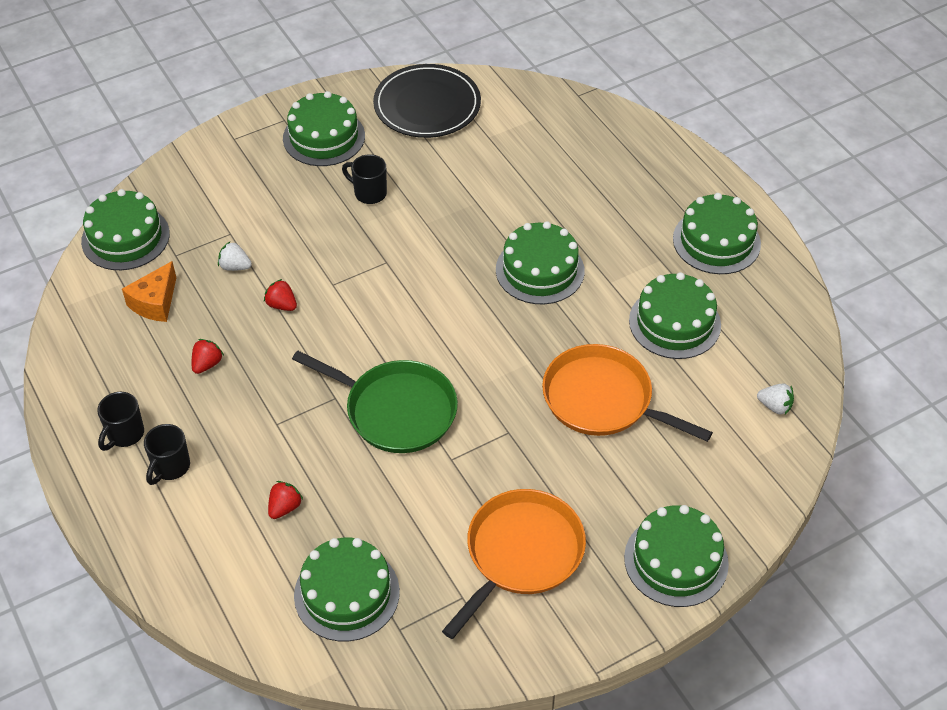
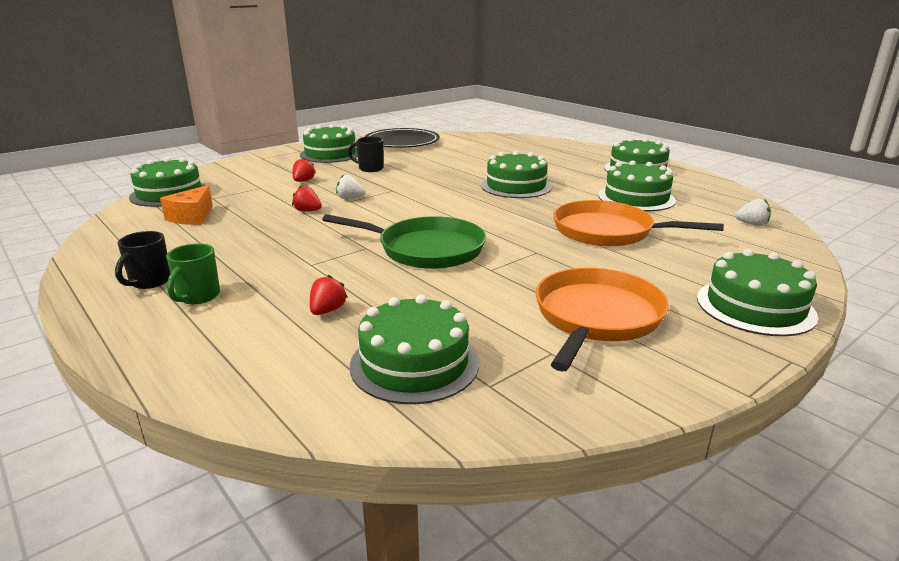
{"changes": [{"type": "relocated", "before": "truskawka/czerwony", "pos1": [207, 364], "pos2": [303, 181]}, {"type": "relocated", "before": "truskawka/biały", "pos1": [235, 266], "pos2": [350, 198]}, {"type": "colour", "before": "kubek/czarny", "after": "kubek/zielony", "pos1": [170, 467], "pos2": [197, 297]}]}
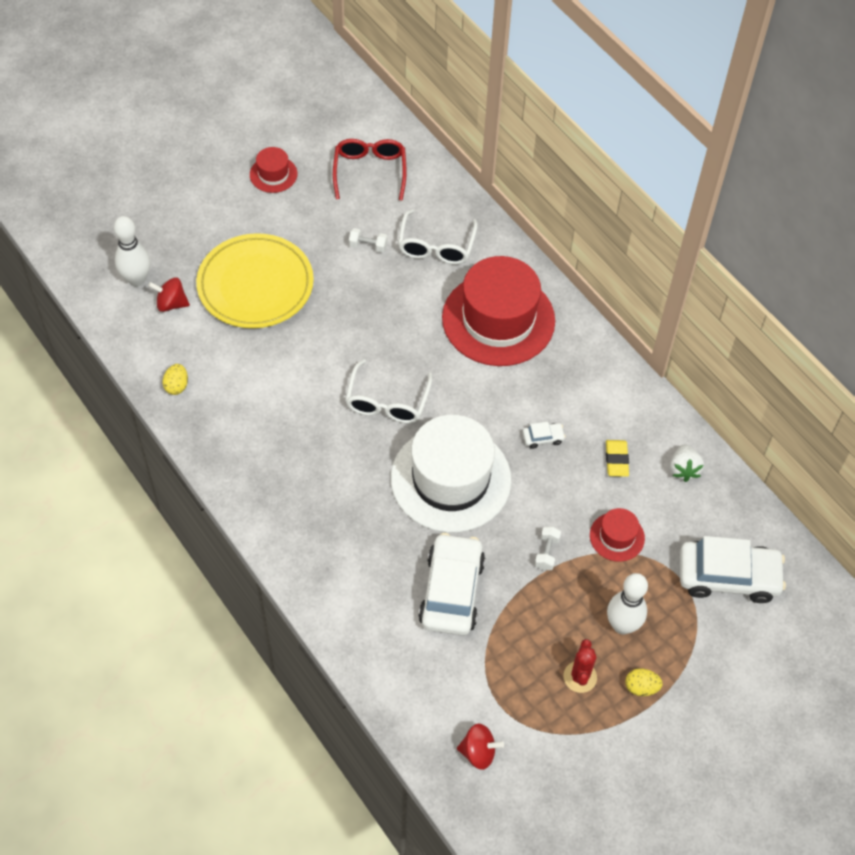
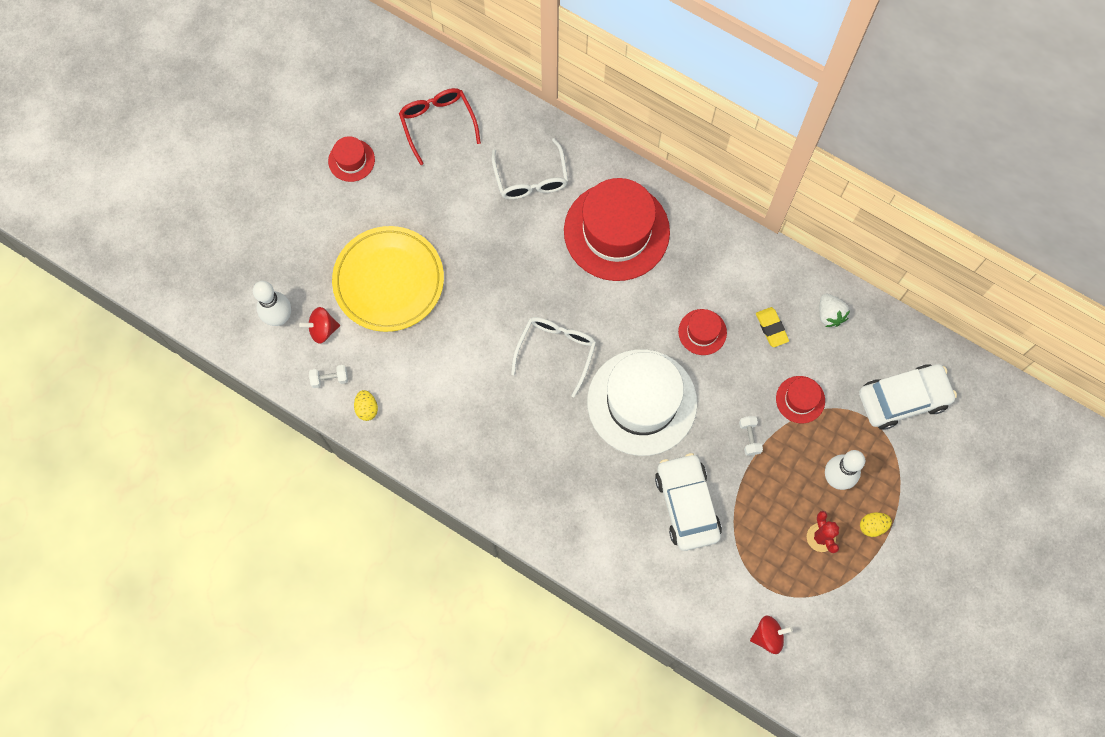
{"changes": [{"type": "relocated", "before": "hantel/biały", "pos1": [368, 246], "pos2": [330, 379]}, {"type": "exchanged", "before": "samochód/biały", "after": "kapelusz/czerwony", "pos1": [543, 438], "pos2": [702, 332]}, {"type": "spun", "before": "okulary/biały", "pos1": [387, 402], "pos2": [556, 351], "turn": -150}]}
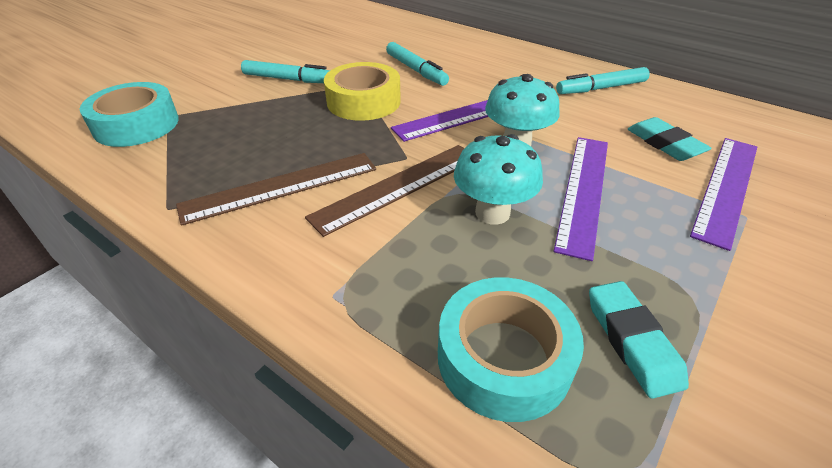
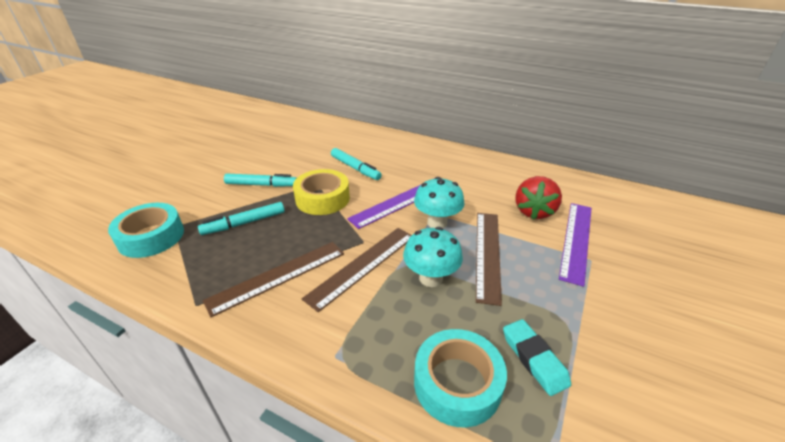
{"changes": [{"type": "relocated", "before": "flamaster/turkusowy", "pos1": [601, 88], "pos2": [244, 223]}, {"type": "exchanged", "before": "gumka do mazania/turkusowy", "after": "truskawka/czerwony", "pos1": [664, 144], "pos2": [534, 211]}, {"type": "colour", "before": "linijka/fioletowy", "after": "linijka/brązowy", "pos1": [584, 191], "pos2": [487, 254]}]}
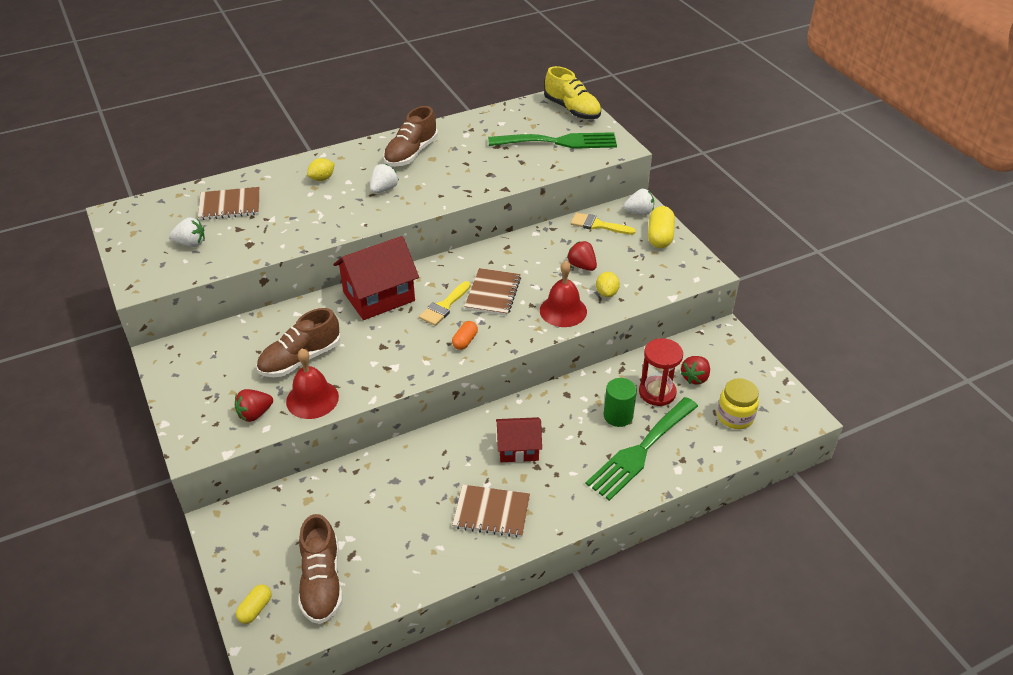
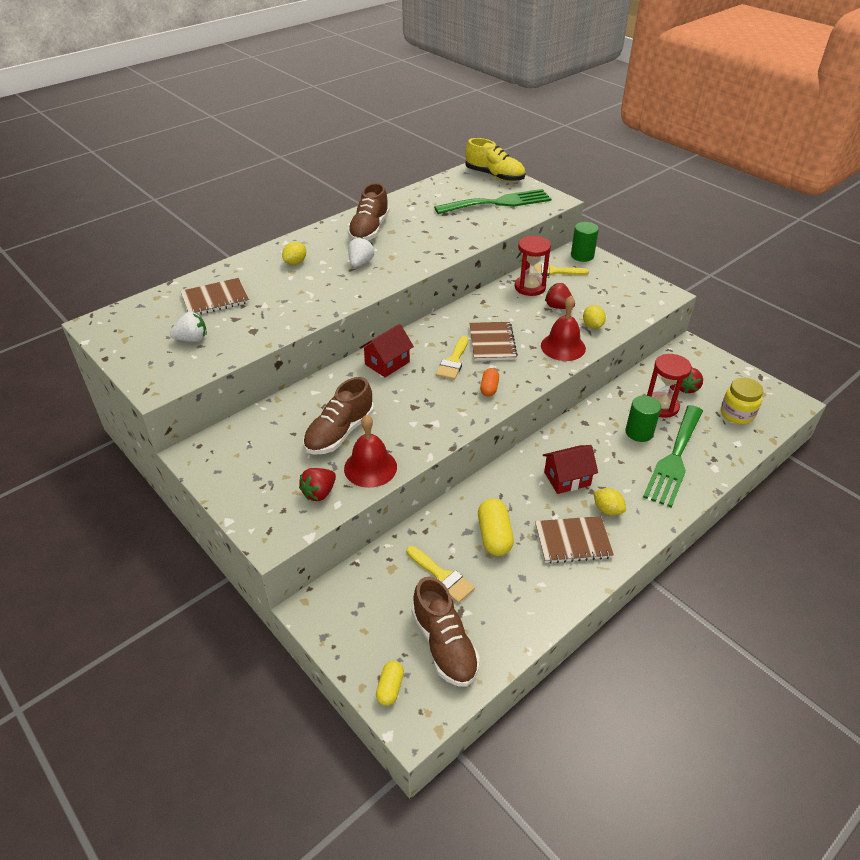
{"changes": [{"type": "appeared", "after": "pędzel/żółty", "pos2": [442, 576]}, {"type": "appeared", "after": "klepsydra/czerwony", "pos2": [530, 287]}, {"type": "appeared", "after": "cytryna/żółty", "pos2": [607, 510]}, {"type": "relocated", "before": "kapsułka/żółty", "pos1": [660, 237], "pos2": [494, 536]}, {"type": "exchanged", "before": "truskawka/biały", "after": "walec/zielony", "pos1": [639, 212], "pos2": [582, 256]}, {"type": "size", "before": "domek/czerwony", "pos1": [379, 296], "pos2": [387, 363], "scale": 0.62}]}
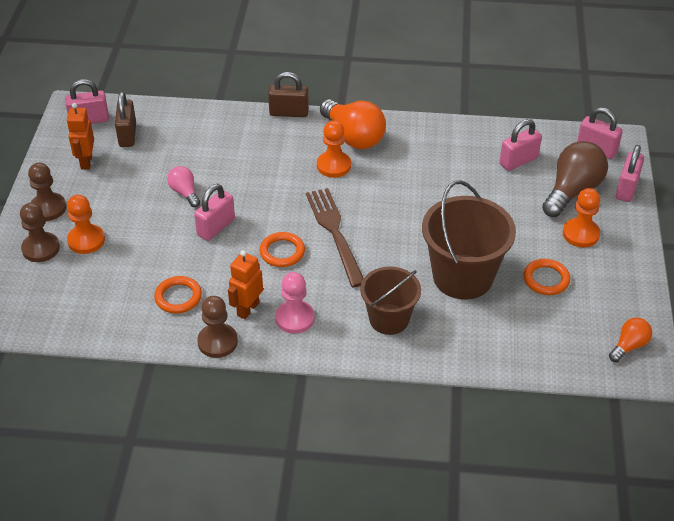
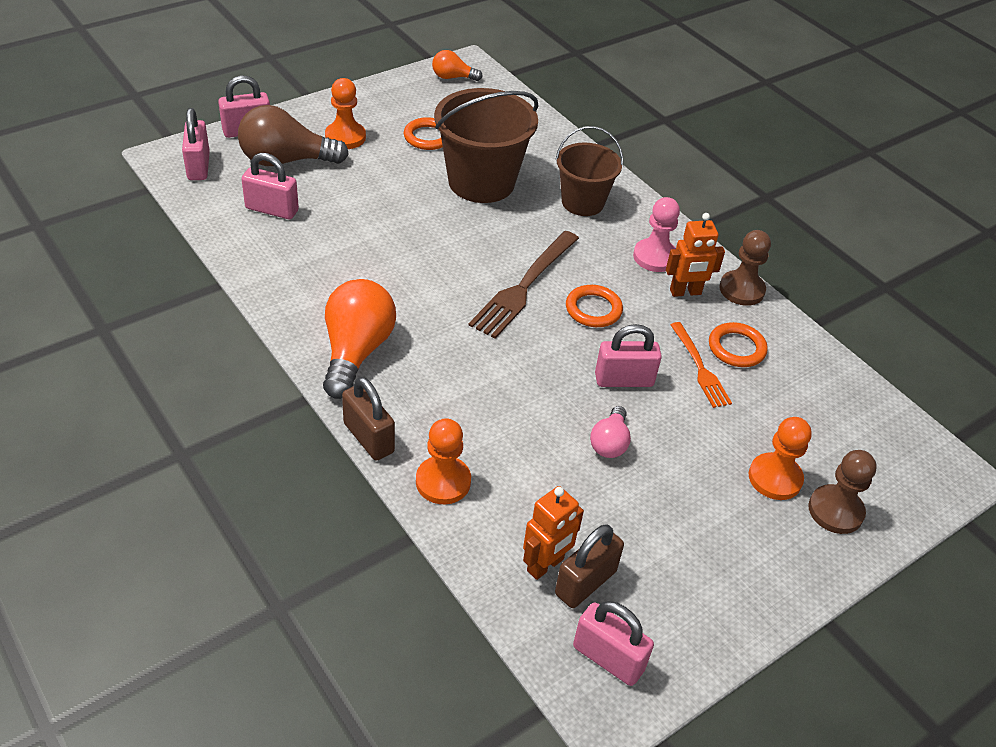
{"changes": [{"type": "missing", "before": "pionek/brązowy", "pos1": [48, 208]}, {"type": "appeared", "after": "widelec/pomarańczowy", "pos2": [700, 368]}, {"type": "relocated", "before": "robot/pomarańczowy", "pos1": [86, 162], "pos2": [545, 565]}, {"type": "relocated", "before": "pionek/pomarańczowy", "pos1": [333, 165], "pos2": [443, 482]}]}
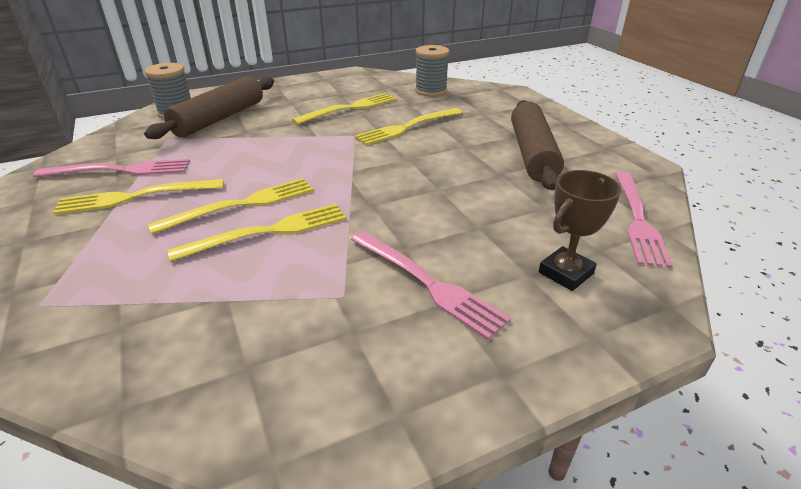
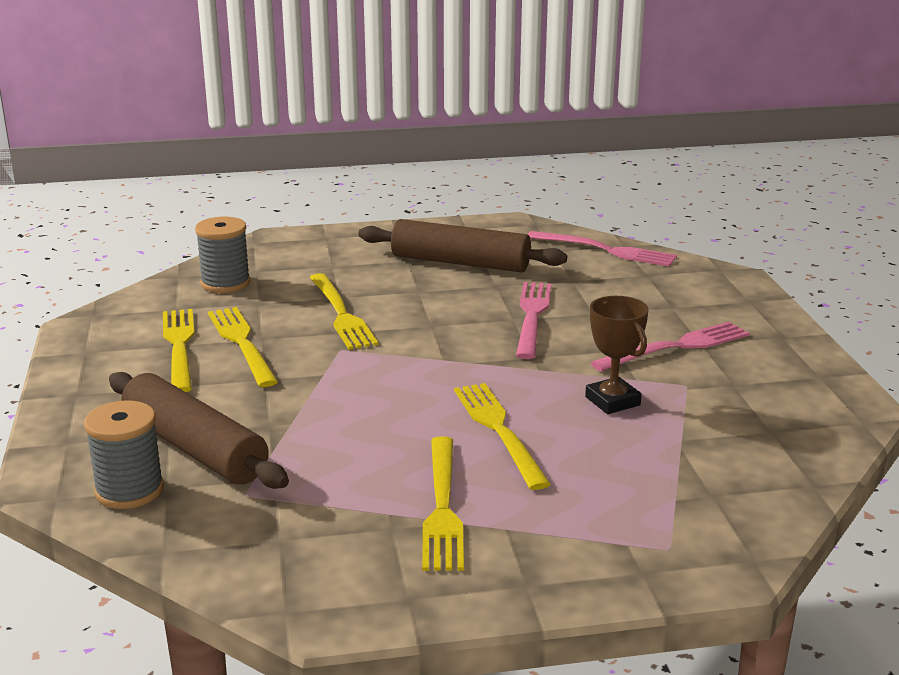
{"changes": [{"type": "relocated", "before": "widelec/różowy", "pos1": [120, 170], "pos2": [532, 316]}, {"type": "relocated", "before": "widelec/żółty", "pos1": [269, 232], "pos2": [179, 346]}, {"type": "relocated", "before": "puchar/brązowy", "pos1": [565, 273], "pos2": [612, 401]}]}
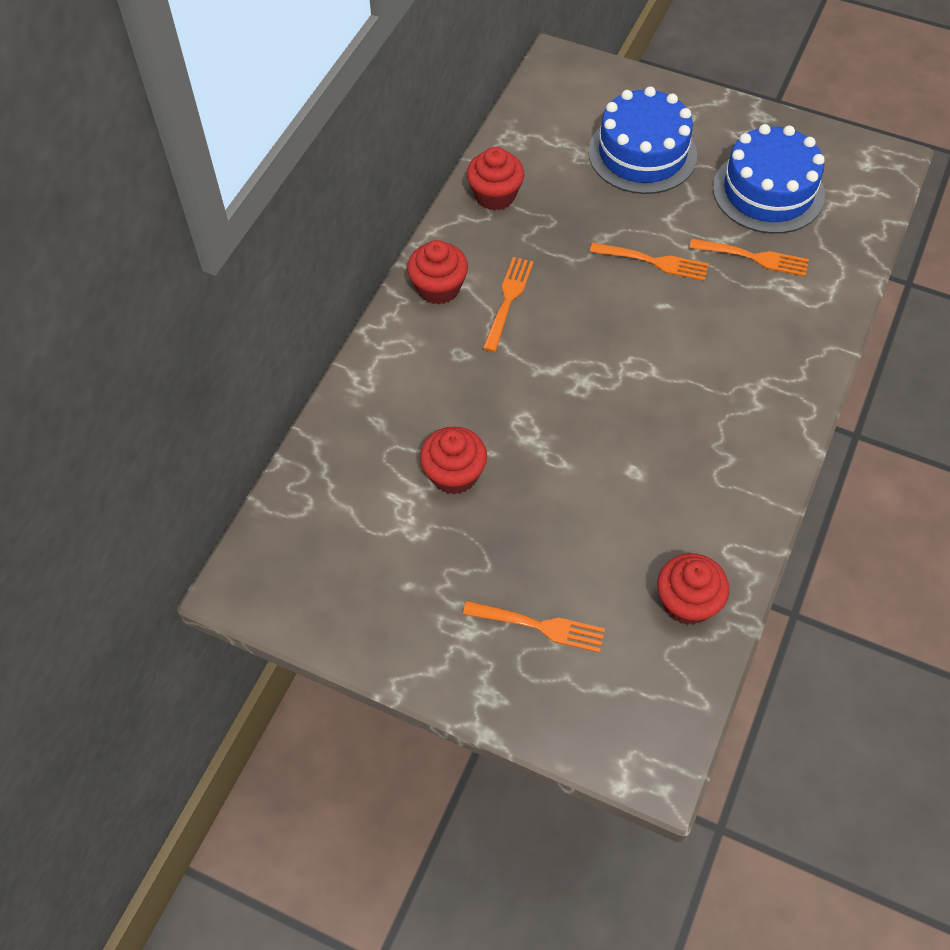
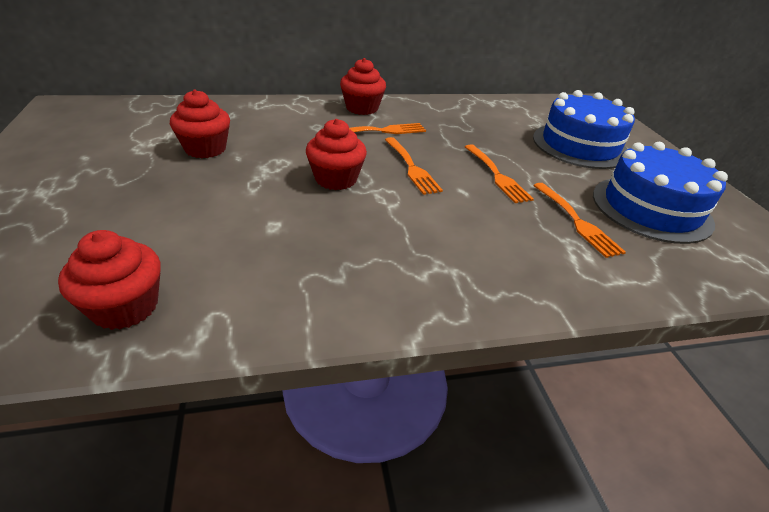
{"changes": [{"type": "relocated", "before": "widelec/pomarańczowy", "pos1": [539, 626], "pos2": [411, 167]}, {"type": "relocated", "before": "muffinka/czerwony", "pos1": [495, 195], "pos2": [336, 179]}]}
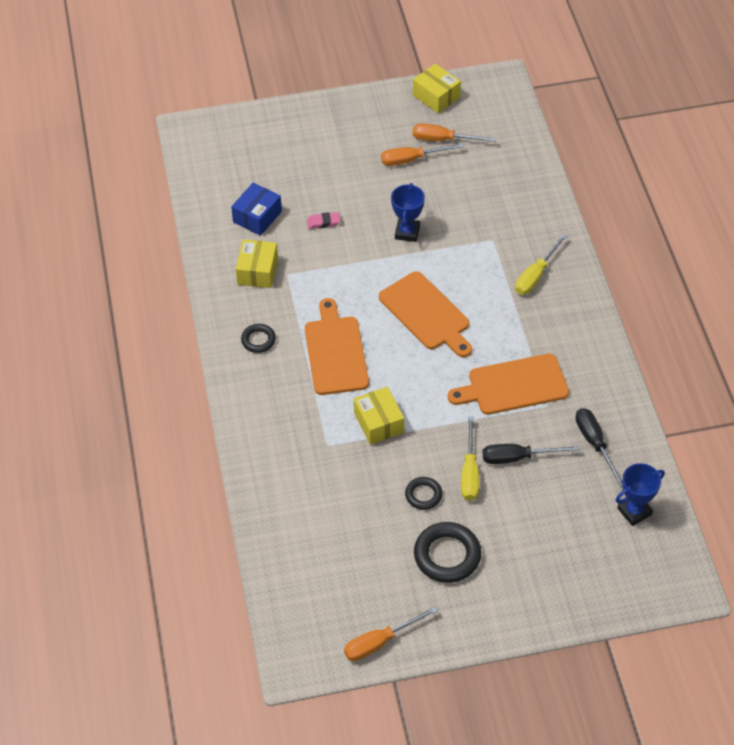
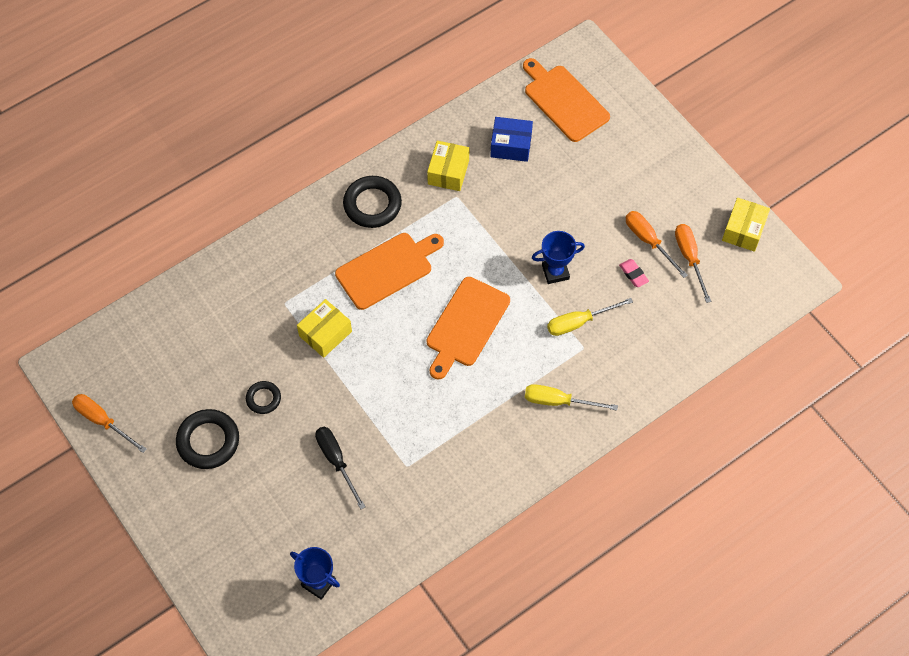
{"changes": [{"type": "missing", "before": "śrubokręt/czarny", "pos1": [595, 444]}, {"type": "relocated", "before": "gumka do mazania/różowy", "pos1": [323, 222], "pos2": [633, 274]}, {"type": "relocated", "before": "deska do krojenia/pomarańczowy", "pos1": [513, 385], "pos2": [564, 101]}, {"type": "relocated", "before": "śrubokręt/żółty", "pos1": [469, 472], "pos2": [579, 322]}, {"type": "spun", "before": "pudełko/żółty", "pos1": [257, 271], "pos2": [448, 172], "turn": -60}, {"type": "size", "before": "pierścień/czarny", "pos1": [258, 340], "pos2": [372, 204], "scale": 1.76}]}
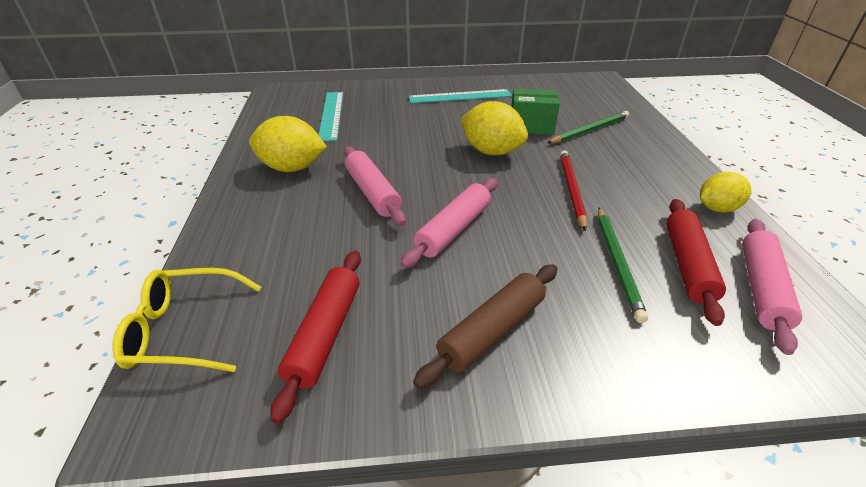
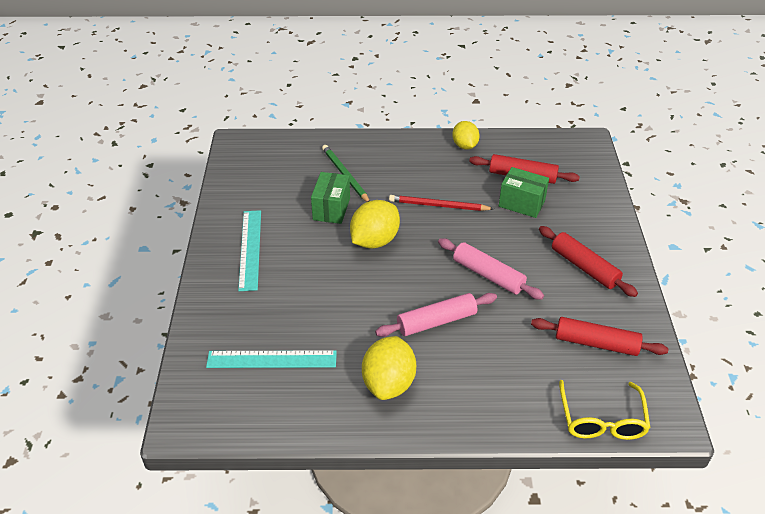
{"changes": [{"type": "missing", "before": "wałek do ciasta/różowy", "pos1": [761, 288]}, {"type": "exchanged", "before": "ołówek/zielony", "after": "pudełko/zielony", "pos1": [617, 262], "pos2": [521, 203]}, {"type": "colour", "before": "wałek do ciasta/brązowy", "after": "wałek do ciasta/czerwony", "pos1": [492, 331], "pos2": [584, 267]}]}
